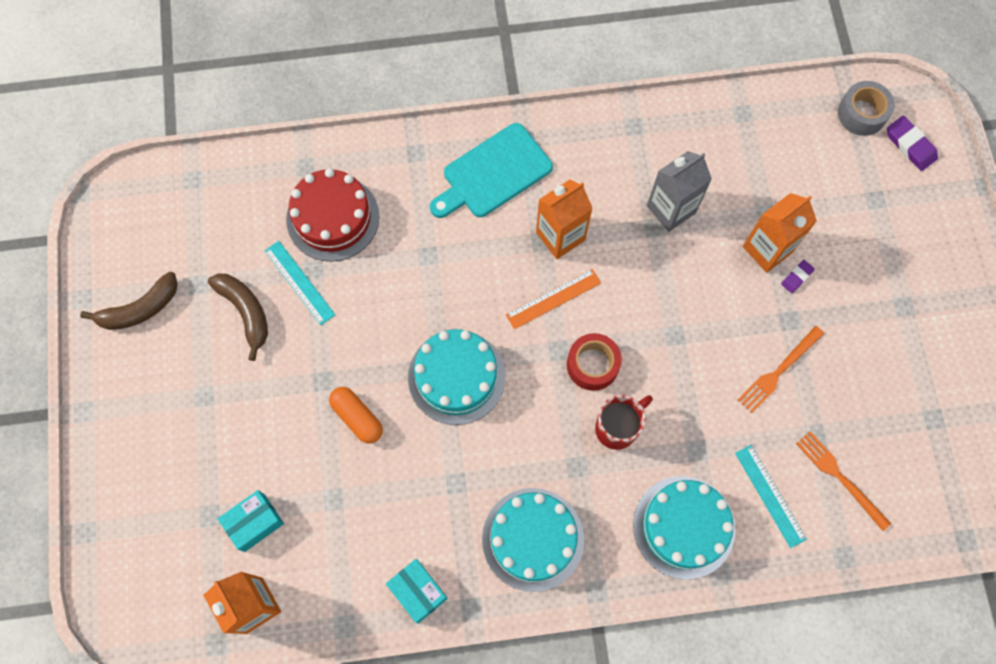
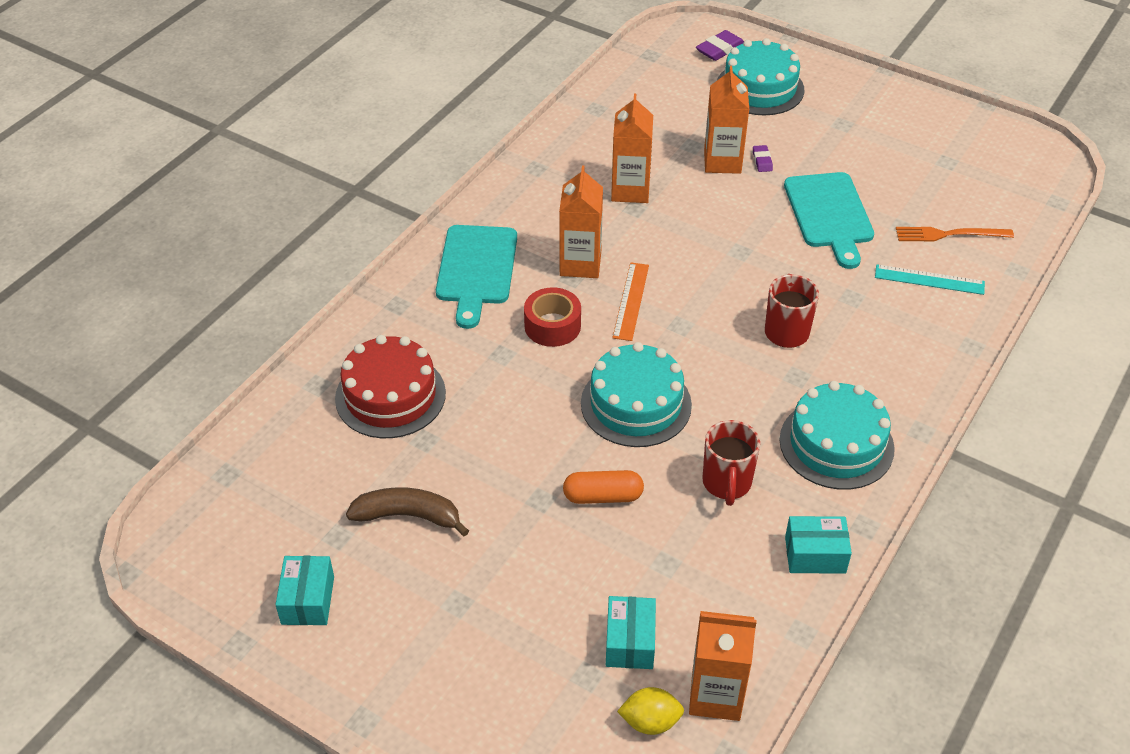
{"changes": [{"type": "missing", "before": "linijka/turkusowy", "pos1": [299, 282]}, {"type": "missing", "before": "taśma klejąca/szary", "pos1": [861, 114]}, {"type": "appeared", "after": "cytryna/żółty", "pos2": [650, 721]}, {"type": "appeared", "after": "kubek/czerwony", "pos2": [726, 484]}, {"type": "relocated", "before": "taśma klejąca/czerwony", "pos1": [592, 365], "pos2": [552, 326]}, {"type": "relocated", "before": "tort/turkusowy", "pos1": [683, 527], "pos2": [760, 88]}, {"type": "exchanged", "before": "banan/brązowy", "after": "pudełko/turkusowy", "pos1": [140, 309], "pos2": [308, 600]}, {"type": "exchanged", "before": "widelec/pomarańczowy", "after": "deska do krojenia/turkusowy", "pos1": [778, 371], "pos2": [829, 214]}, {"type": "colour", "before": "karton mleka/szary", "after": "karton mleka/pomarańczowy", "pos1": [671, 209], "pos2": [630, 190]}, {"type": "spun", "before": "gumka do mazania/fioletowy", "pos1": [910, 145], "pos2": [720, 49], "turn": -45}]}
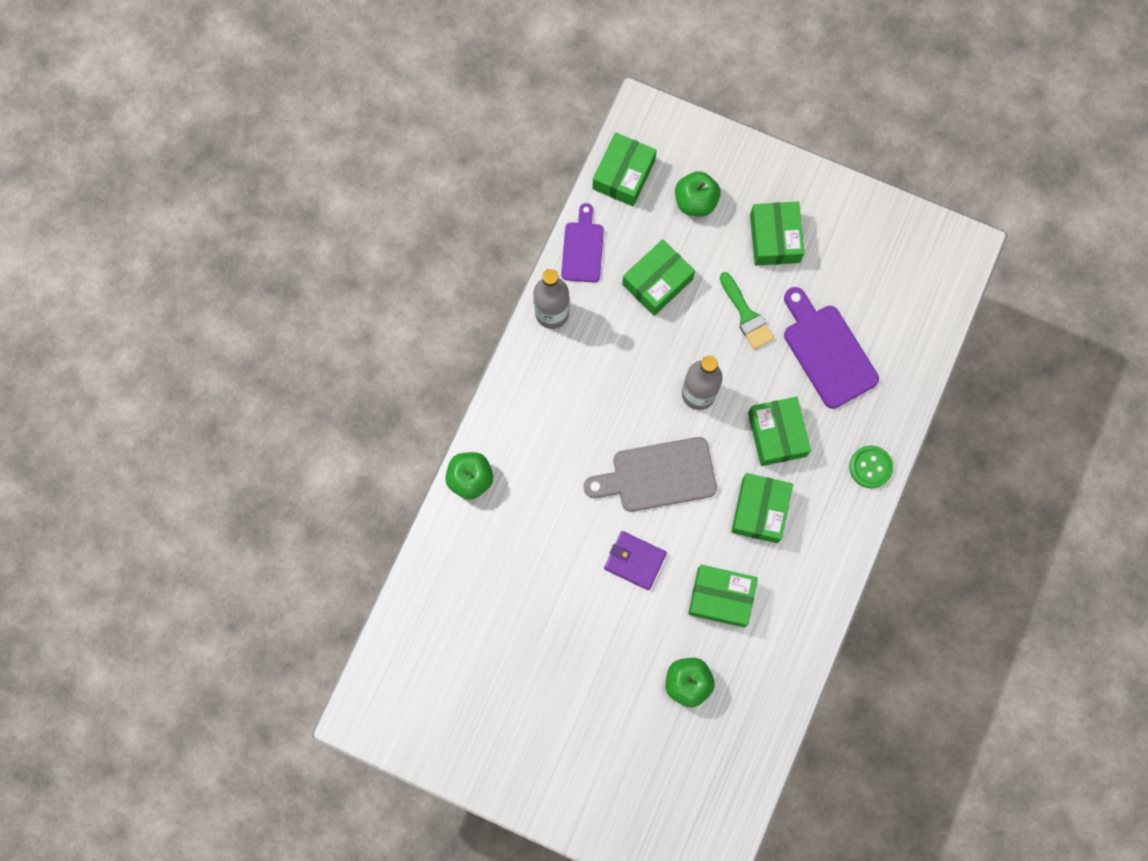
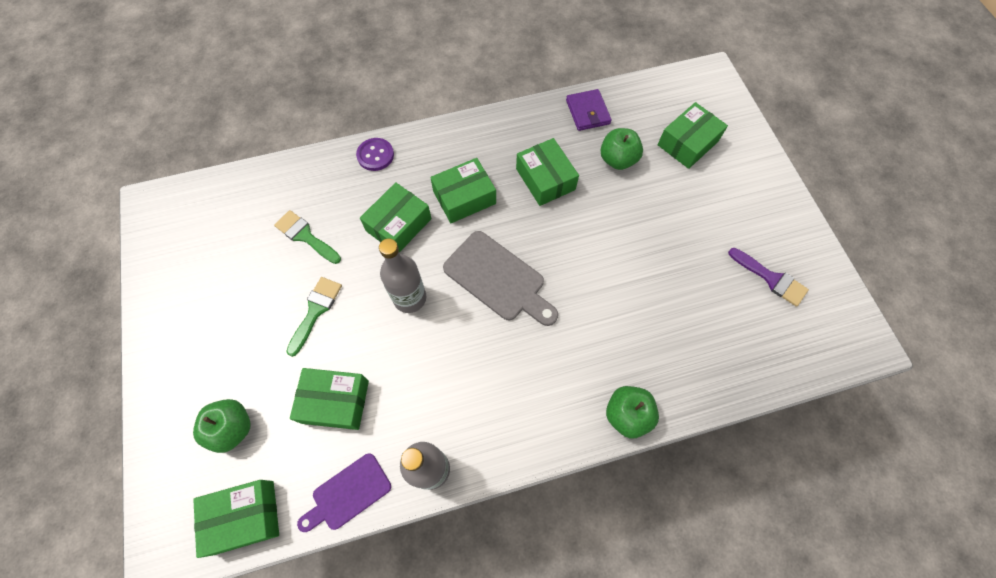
{"changes": [{"type": "appeared", "after": "pędzel/fioletowy", "pos2": [771, 278]}, {"type": "relocated", "before": "portfel/fioletowy", "pos1": [635, 561], "pos2": [587, 112]}, {"type": "relocated", "before": "pudełko/zielony", "pos1": [774, 238], "pos2": [687, 143]}, {"type": "exchanged", "before": "deska do krojenia/fioletowy", "after": "pędzel/zielony", "pos1": [827, 351], "pos2": [305, 236]}, {"type": "colour", "before": "guzik/zielony", "after": "guzik/fioletowy", "pos1": [870, 467], "pos2": [375, 155]}]}
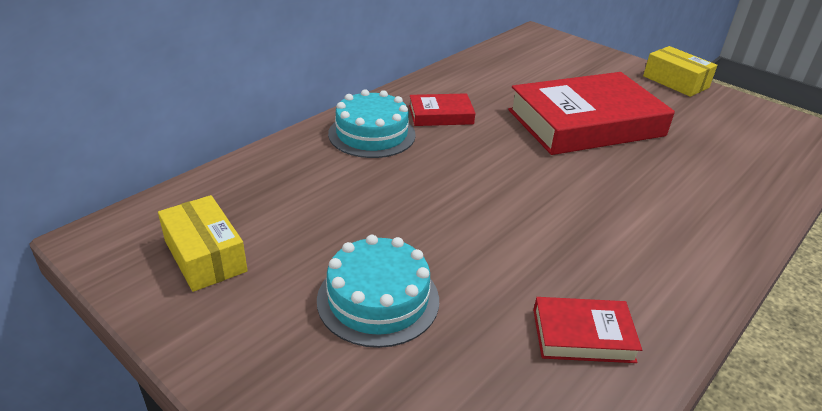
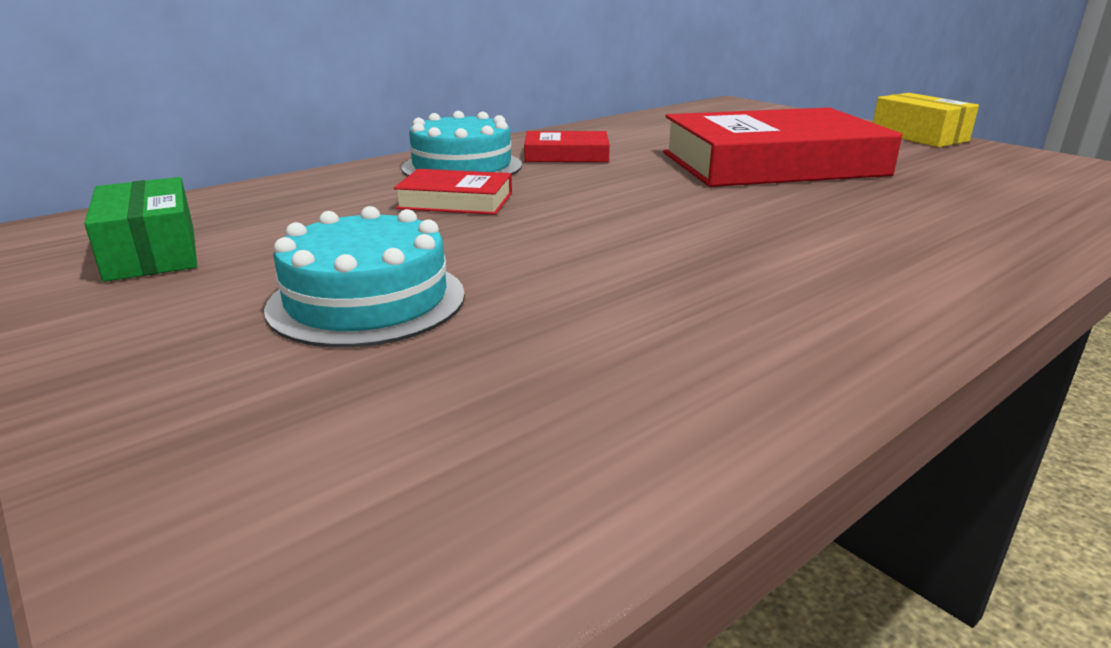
{"changes": [{"type": "relocated", "before": "książka/czerwony", "pos1": [583, 335], "pos2": [455, 201]}, {"type": "colour", "before": "pudełko/żółty", "after": "pudełko/zielony", "pos1": [205, 256], "pos2": [151, 252]}]}
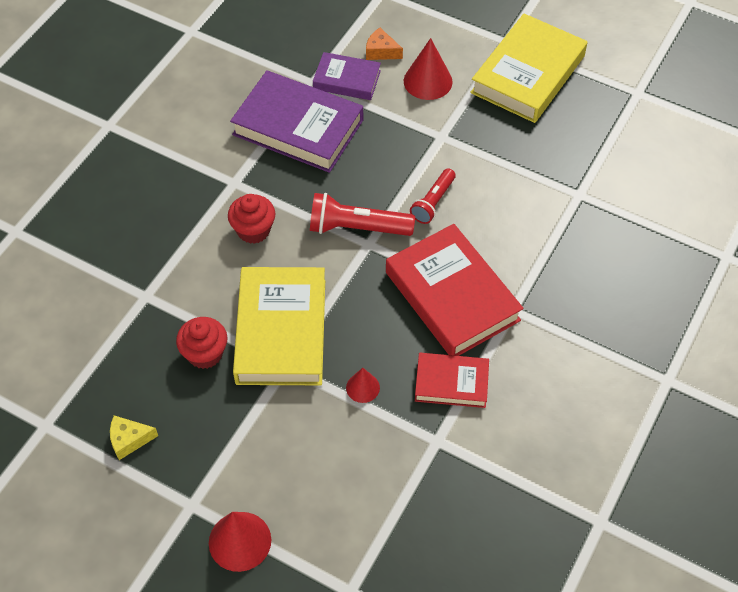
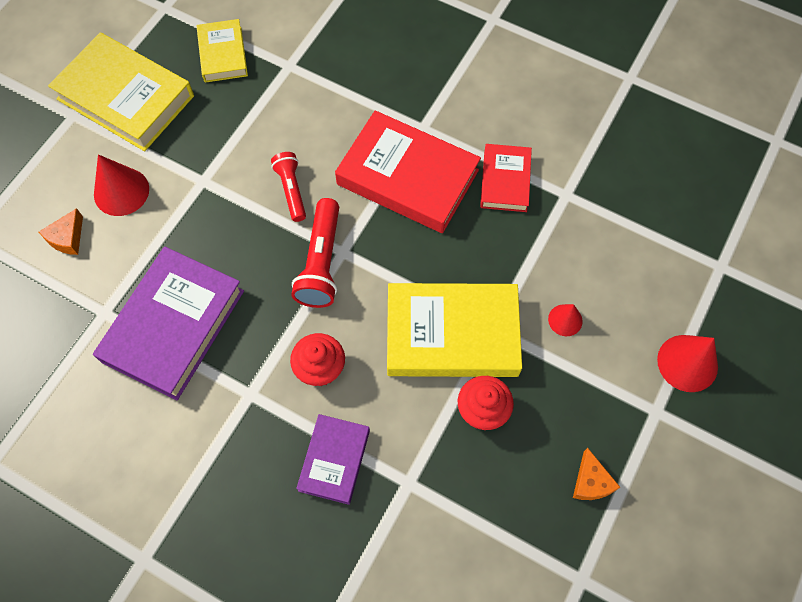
{"changes": [{"type": "appeared", "after": "książka/żółty", "pos2": [223, 54]}, {"type": "relocated", "before": "książka/fioletowy", "pos1": [347, 80], "pos2": [334, 460]}, {"type": "relocated", "before": "stożek/czerwony", "pos1": [362, 387], "pos2": [565, 320]}, {"type": "colour", "before": "ser/żółty", "after": "ser/pomarańczowy", "pos1": [129, 440], "pos2": [591, 482]}, {"type": "spun", "before": "książka/czerwony", "pos1": [452, 296], "pos2": [408, 177], "turn": 60}, {"type": "spun", "before": "latarka/czerwony", "pos1": [433, 202], "pos2": [291, 190], "turn": -135}]}
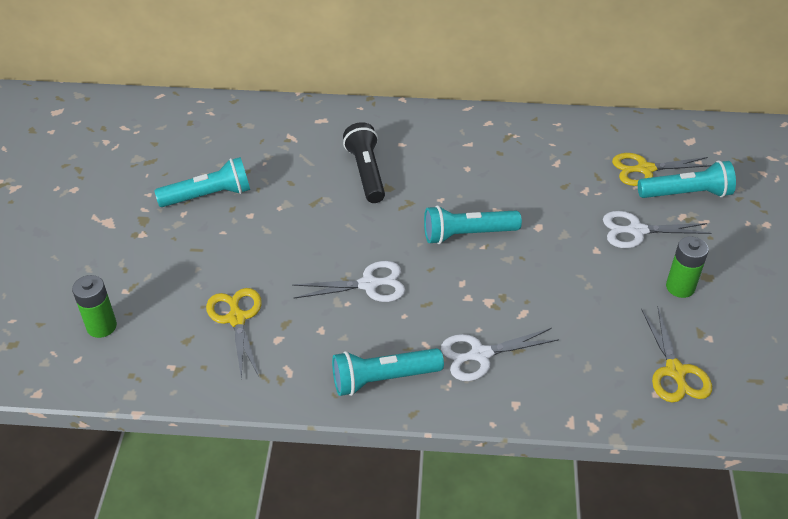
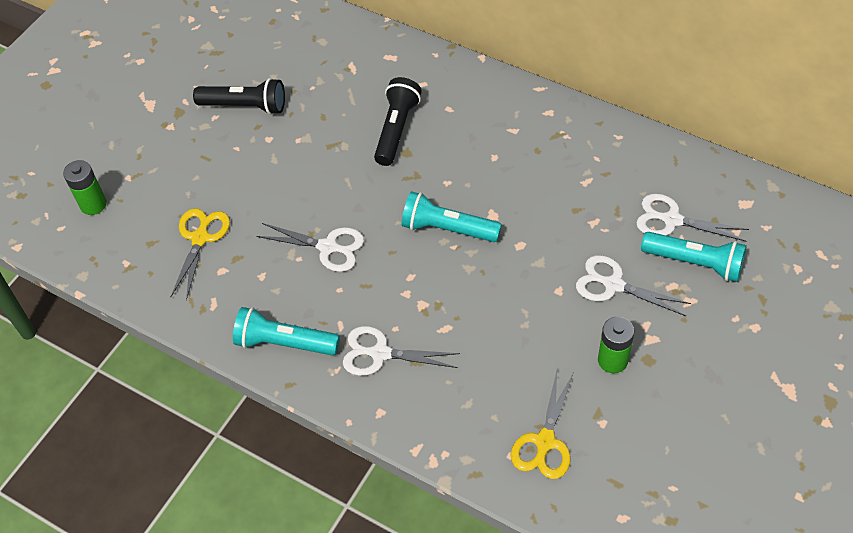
{"changes": [{"type": "colour", "before": "latarka/turkusowy", "after": "latarka/czarny", "pos1": [209, 196], "pos2": [245, 106]}, {"type": "colour", "before": "nożyczki/żółty", "after": "nożyczki/biały", "pos1": [644, 169], "pos2": [671, 220]}]}
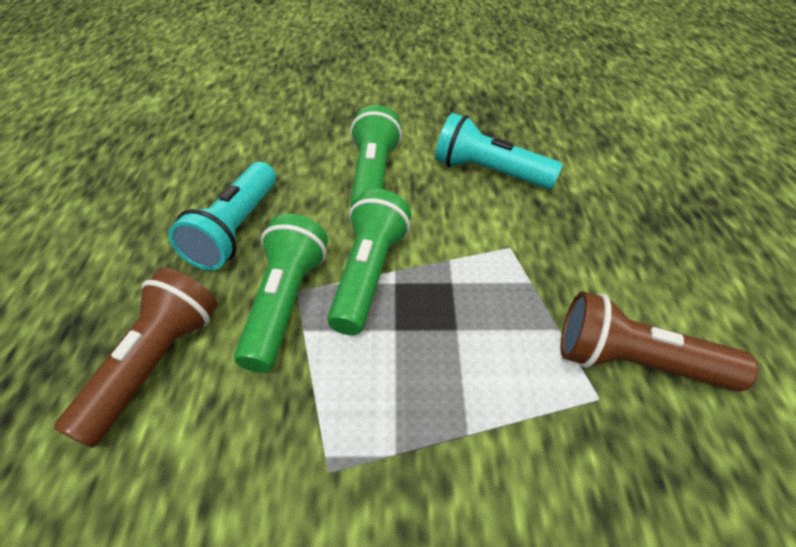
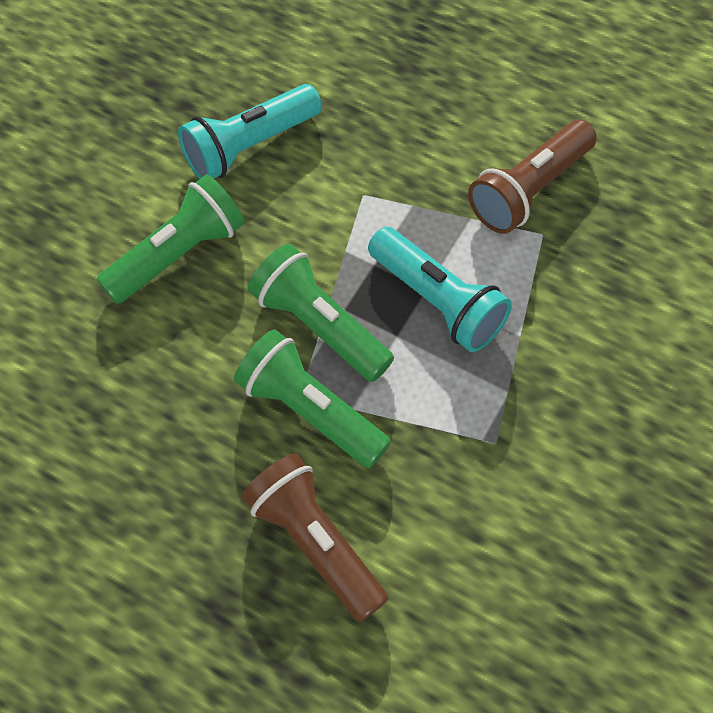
{"changes": [{"type": "relocated", "before": "latarka/turkusowy", "pos1": [235, 230], "pos2": [438, 301]}, {"type": "spun", "before": "latarka/zielony", "pos1": [373, 177], "pos2": [178, 254], "turn": 105}]}
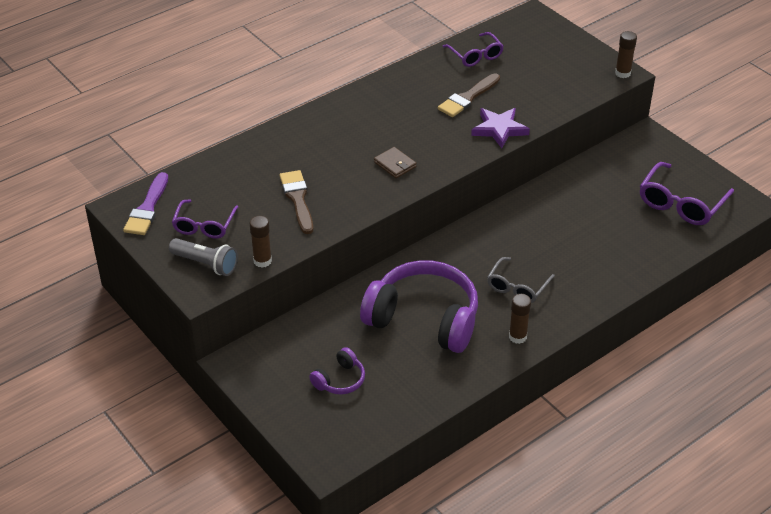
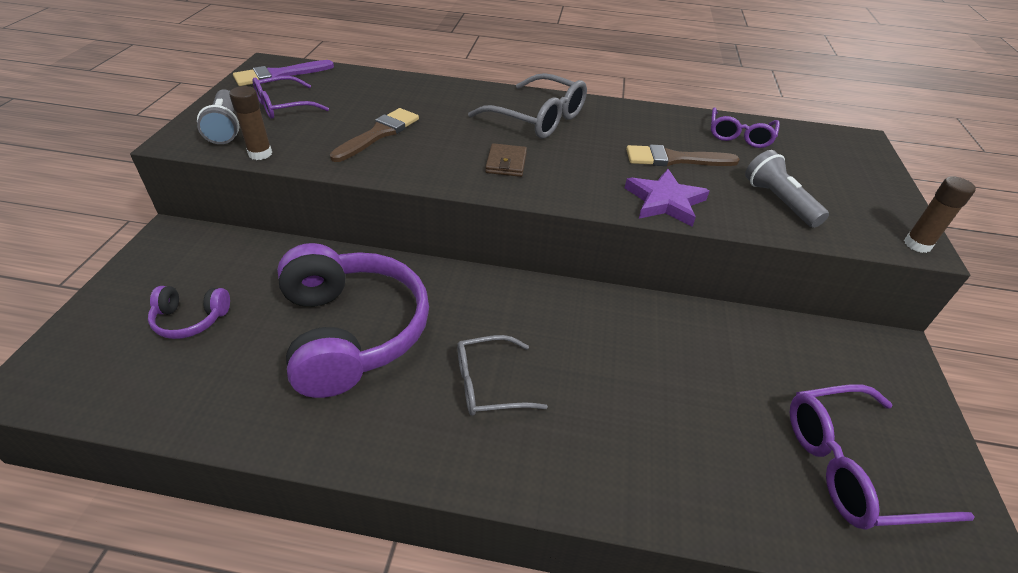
{"changes": [{"type": "missing", "before": "klej w sztyfcie/brązowy", "pos1": [517, 337]}, {"type": "appeared", "after": "okulary/szary", "pos2": [538, 118]}, {"type": "appeared", "after": "latarka/szary", "pos2": [779, 201]}]}
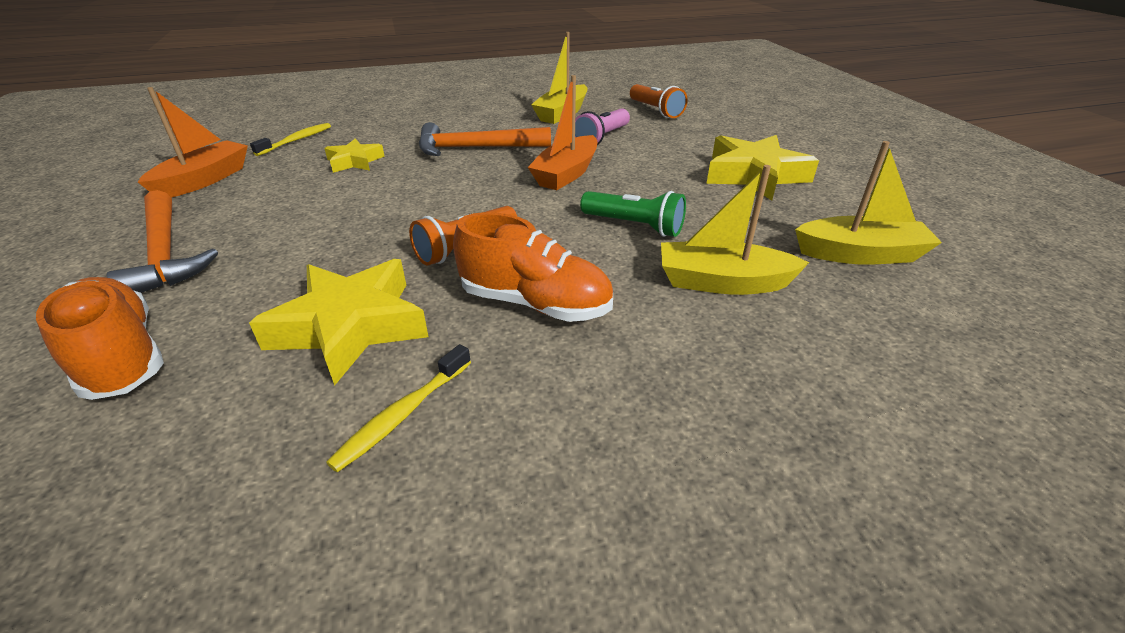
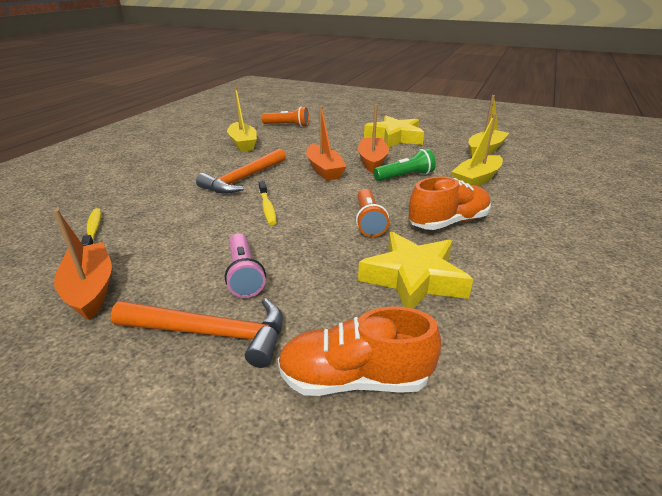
{"changes": [{"type": "missing", "before": "gwiazda/żółty", "pos1": [355, 161]}, {"type": "appeared", "after": "łódka/pomarańczowy", "pos2": [372, 161]}, {"type": "relocated", "before": "szczoteczka do zębów/żółty", "pos1": [402, 415], "pos2": [267, 208]}, {"type": "relocated", "before": "latarka/różowy", "pos1": [602, 138], "pos2": [244, 275]}]}
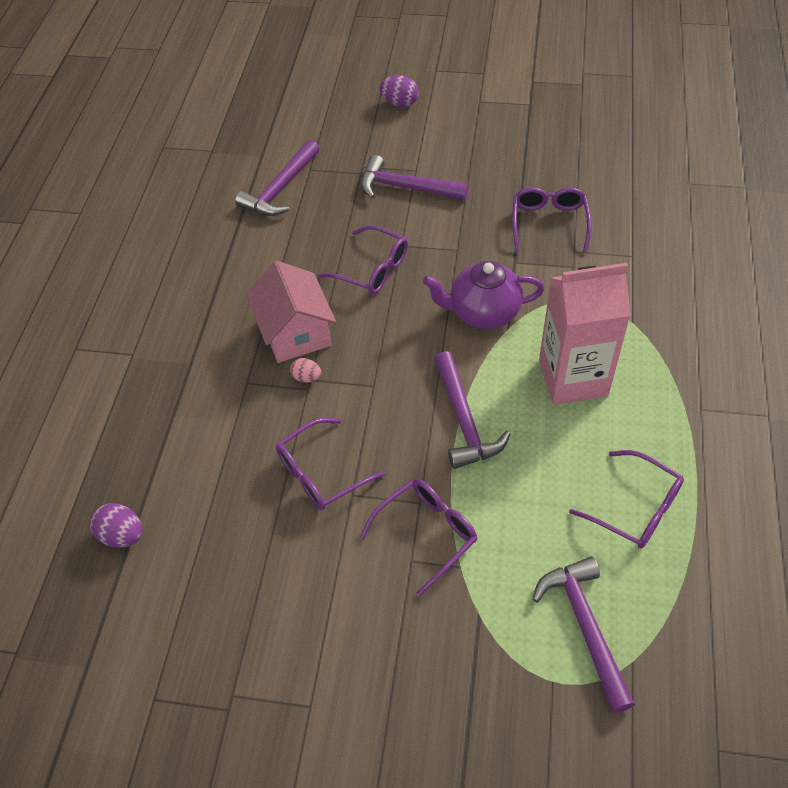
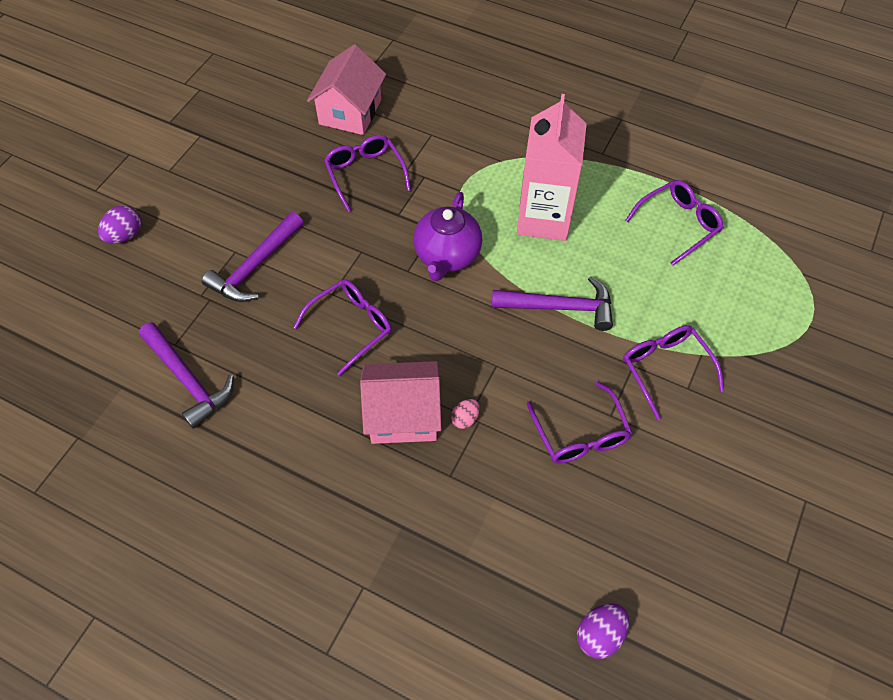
{"changes": [{"type": "missing", "before": "młotek/fioletowy", "pos1": [585, 627]}, {"type": "appeared", "after": "domek/różowy", "pos2": [350, 112]}, {"type": "spun", "before": "okulary/fioletowy", "pos1": [549, 224], "pos2": [365, 175], "turn": 45}]}
